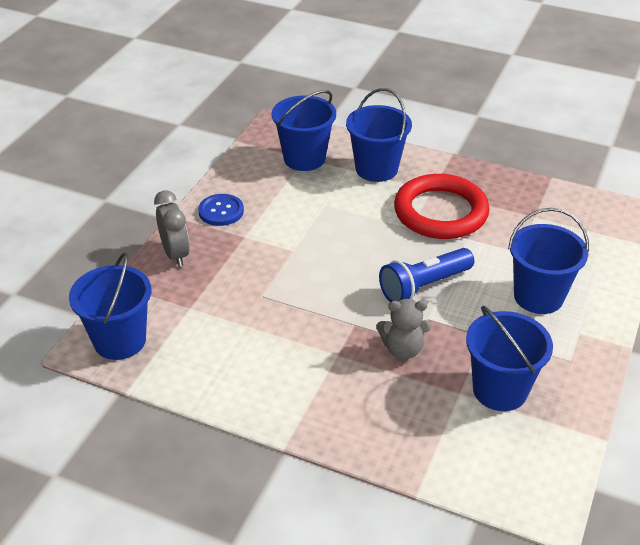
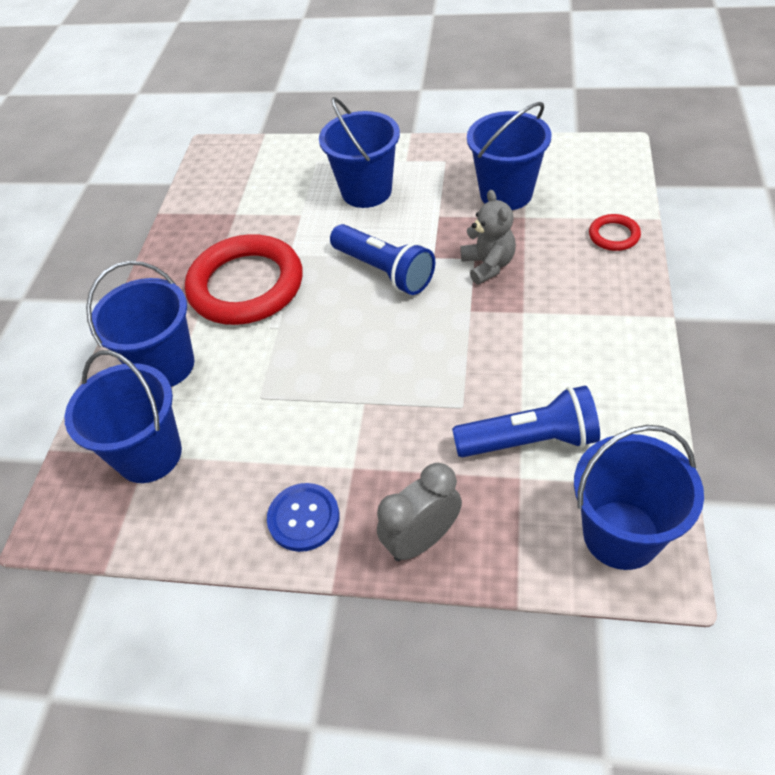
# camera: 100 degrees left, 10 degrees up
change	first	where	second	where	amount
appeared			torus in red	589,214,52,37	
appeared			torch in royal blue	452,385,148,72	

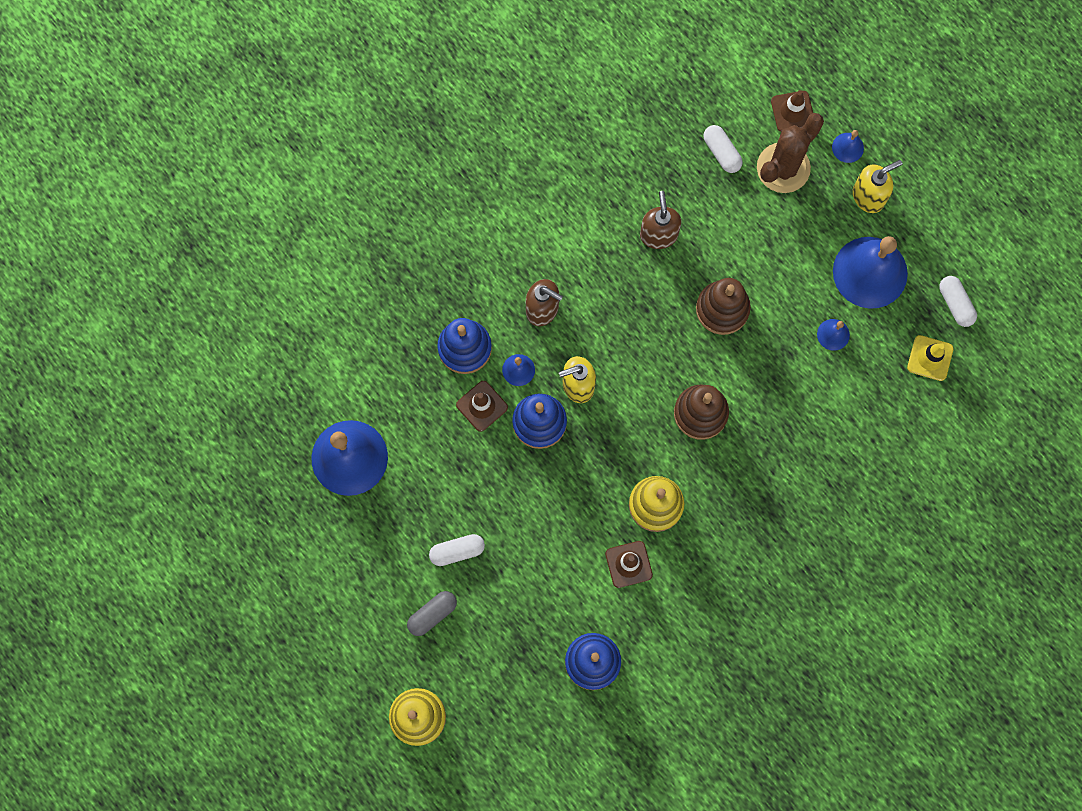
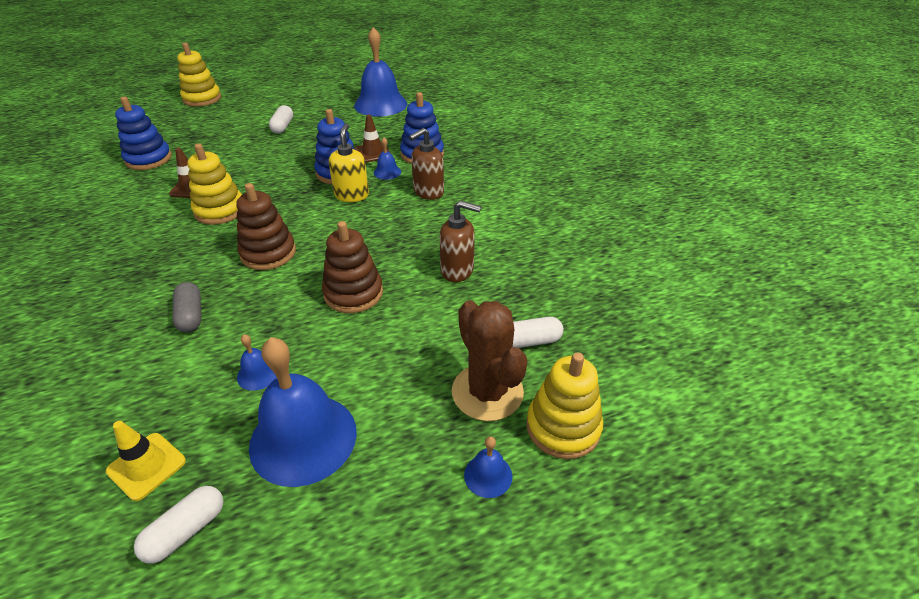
# camera: 110 degrees right, 35 degrees down
change	first	where	second	where	amount
exchanged	traffic cone in russet	771,90,42,42	stacking toy in yellow	526,352,77,107	
missing	soap pump in yellow	853,160,49,53			
spun	pill in pure white	939,276,38,51		134,486,89,78	45 degrees counterclockwise
relocated	pill in ash-grey	407,591,50,45		173,282,28,50	

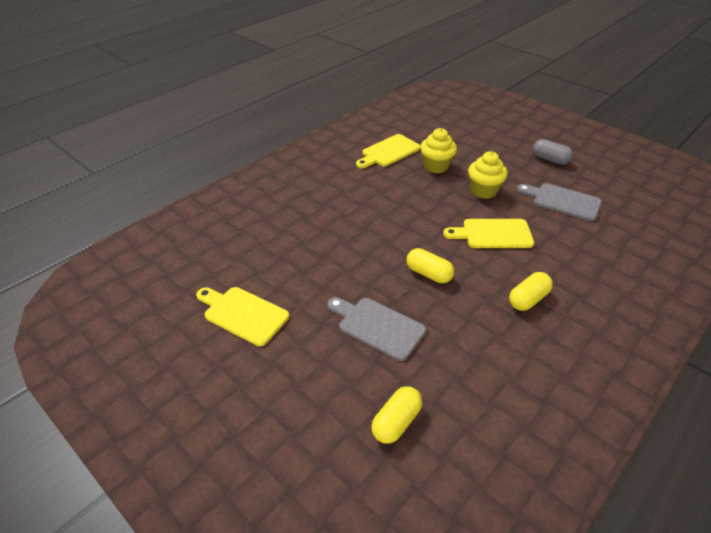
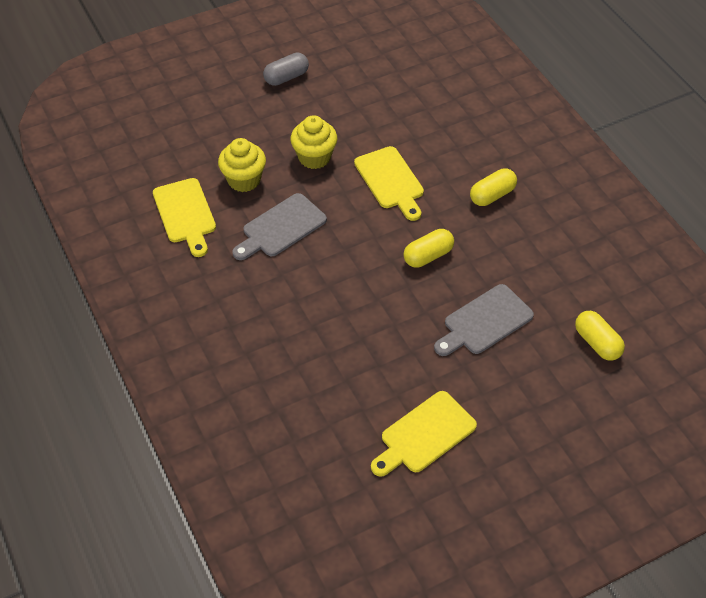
# camera: 70 degrees left, 10 degrees up
change	first	where	second	where	amount
relocated	cutting board in ash-grey	517,183,85,38		232,193,95,67	
spun	cutting board in yellow	443,219,91,29		354,146,70,75	45 degrees counterclockwise
spun	pill in yellow	509,272,44,39		470,168,47,38	75 degrees clockwise

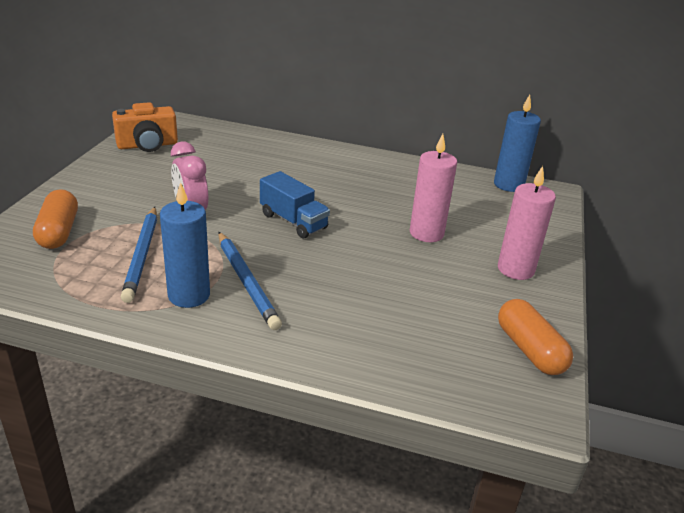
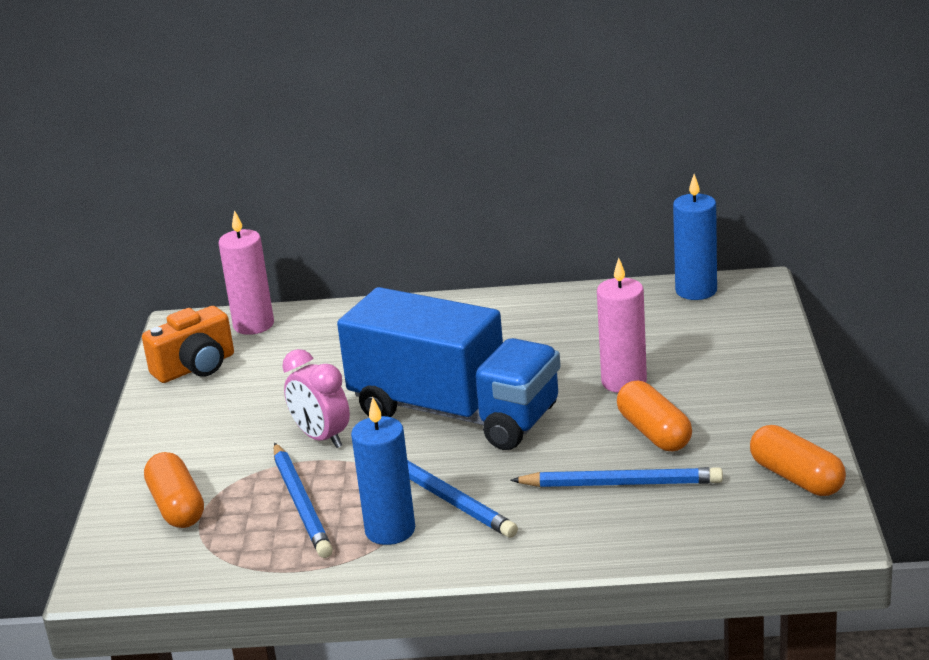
# camera: 10 degrees left, 5 degrees down
change	first	where	second	where	amount
relocated	candle in rose-pink	498,166,58,114		218,210,56,125	
size	lorry in royal blue	260,171,70,68		337,287,223,163	x2.14
appeared			pill in bright orange	617,381,75,70	
appeared			pencil in royal blue	510,467,213,20	

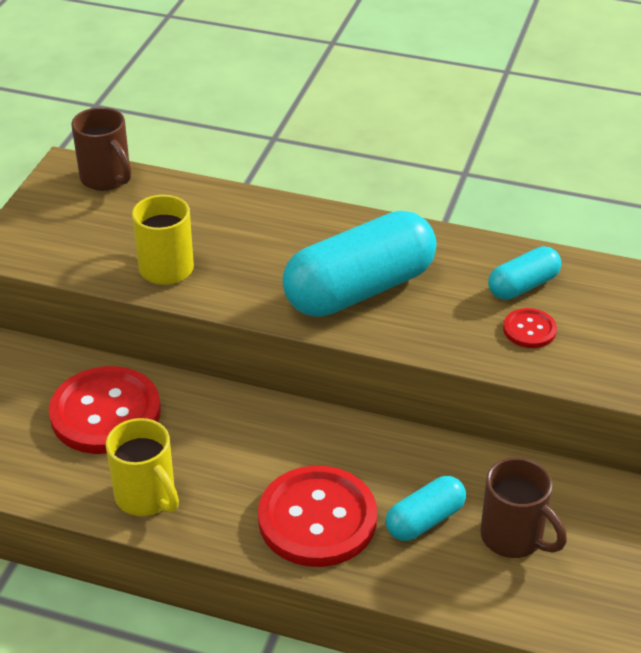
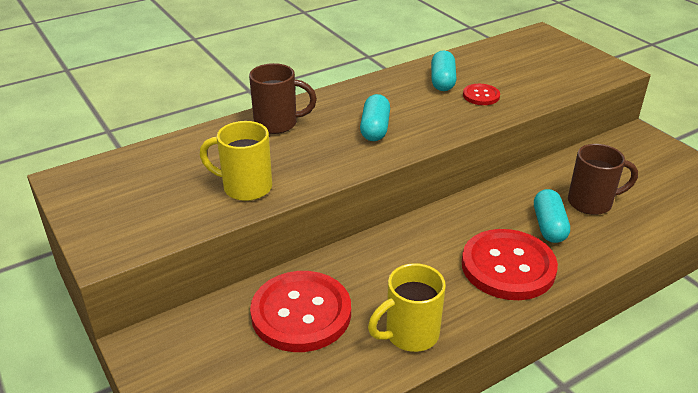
# camera: 50 degrees left, 5 degrees down
change	first	where	second	where	amount
relocated	coffee mug in russet	72,107,59,84		249,63,68,71	
size	pill in turquoise	283,211,154,106		360,94,30,47	x0.50
spun	coffee mug in yellow	106,418,73,98		368,263,78,89	150 degrees clockwise

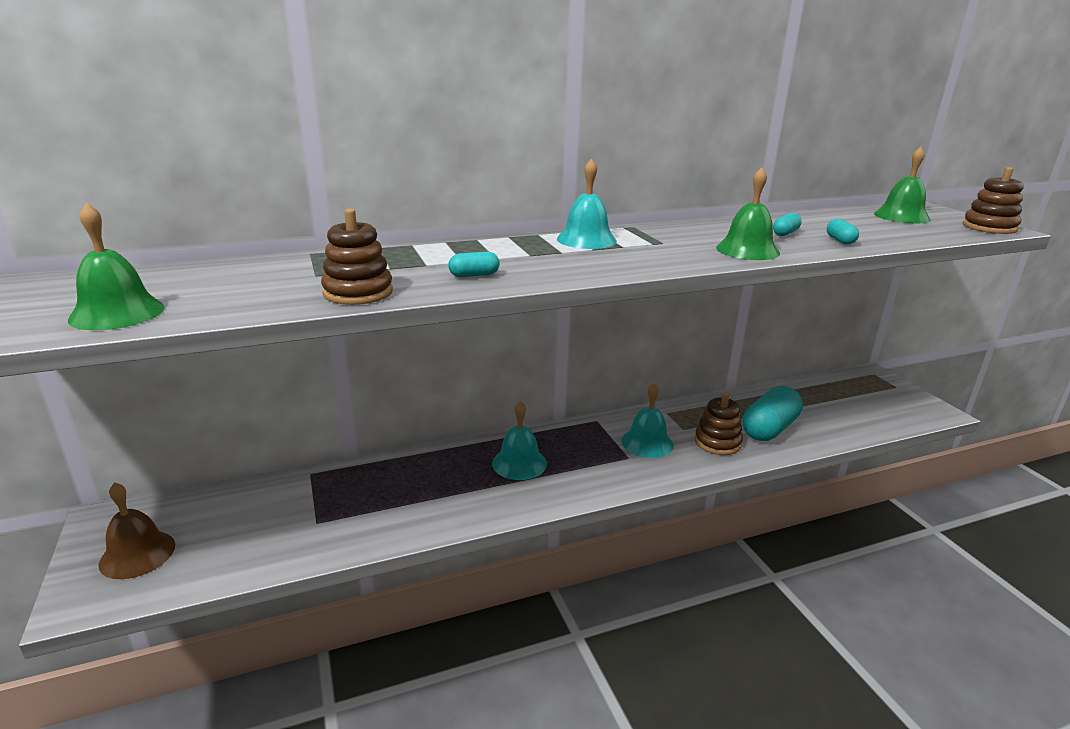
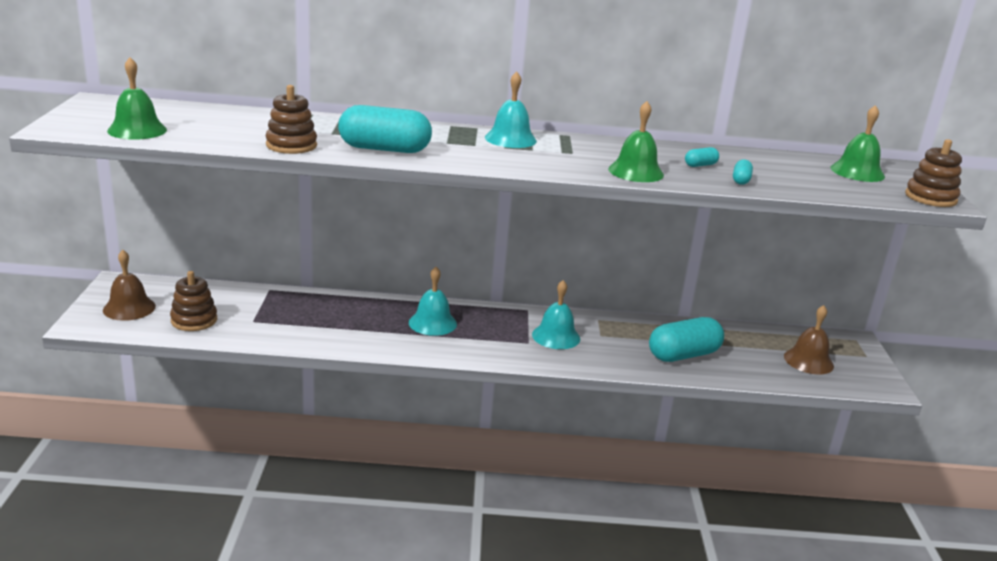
# camera: 20 degrees right, 0 degrees up
change	first	where	second	where	amount
size	pill in turquoise	448,252,52,25		338,105,94,48	x2.32
relocated	stacking toy in russet	695,392,48,63		170,271,47,60	
appeared			bell in russet	784,305,50,69	

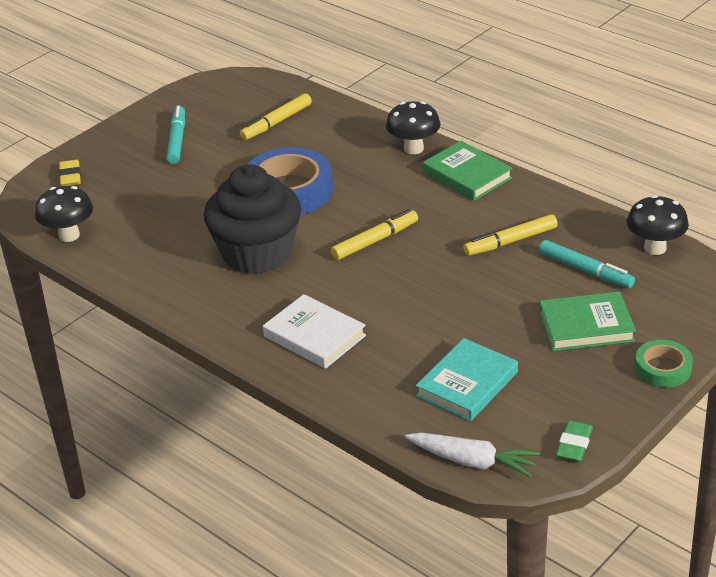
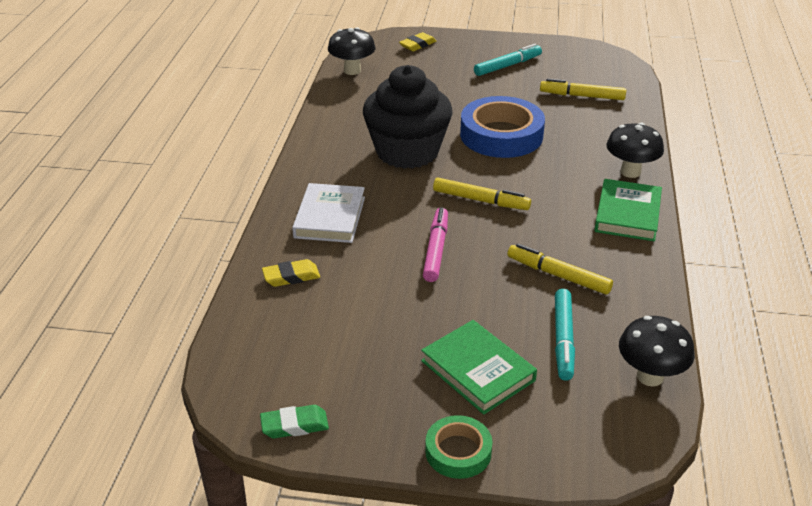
# camera: 55 degrees right, 0 degrees up
change	first	where	second	where	amount
missing	book in turquoise	416,338,102,83			
missing	toy carrot in pure white	405,433,135,45			
appeared			marker pen in rose-pink	423,207,25,75	
appeared			gum eraser in yellow	262,259,58,28	

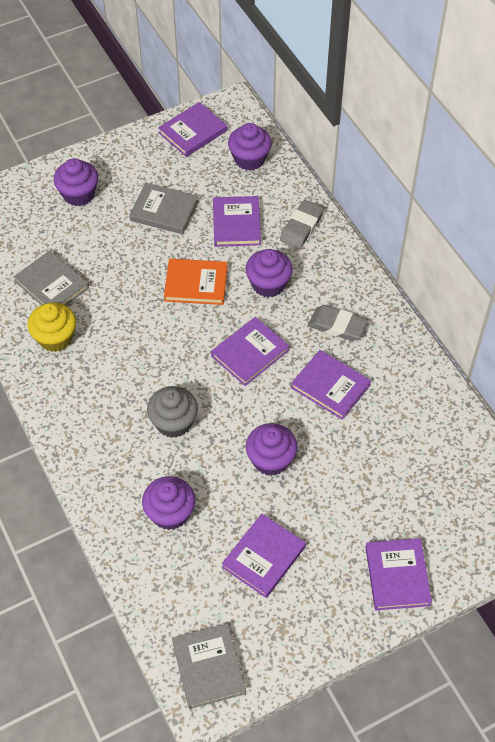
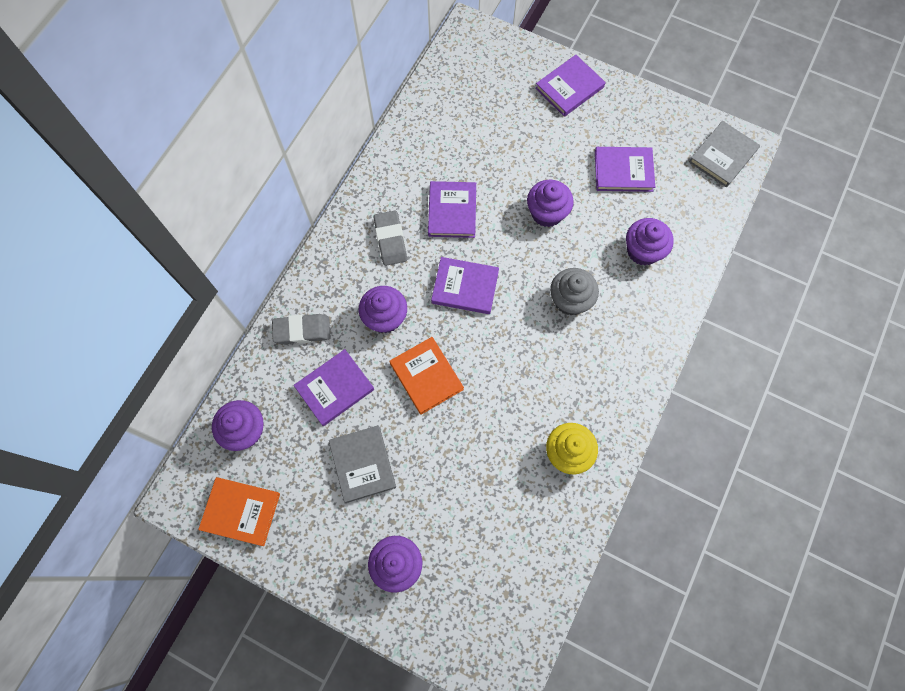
# camera: 125 degrees left, 15 degrees up
change	first	where	second	where	amount
colour	book in purple	158,102,69,55	book in bright orange	198,477,82,69	
missing	book in ash-grey	14,250,75,55			

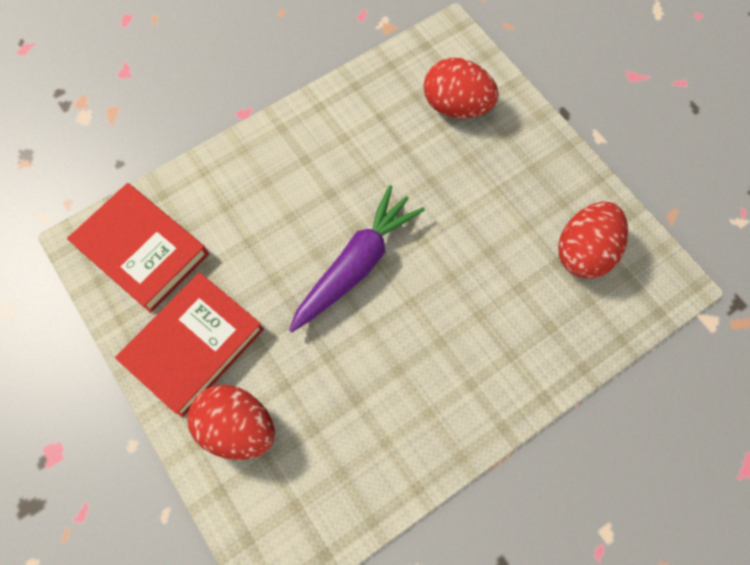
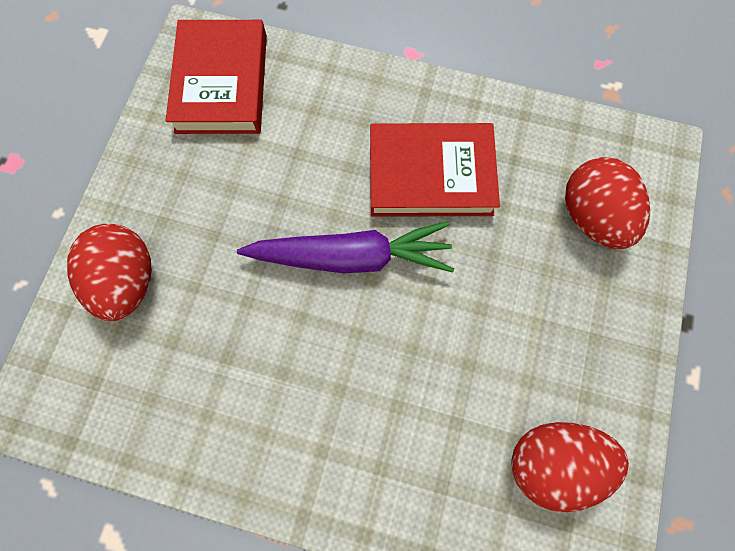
# camera: 50 degrees right, 5 degrees up
change	first	where	second	where	amount
relocated	book in red	115,272,149,145		370,123,130,94	

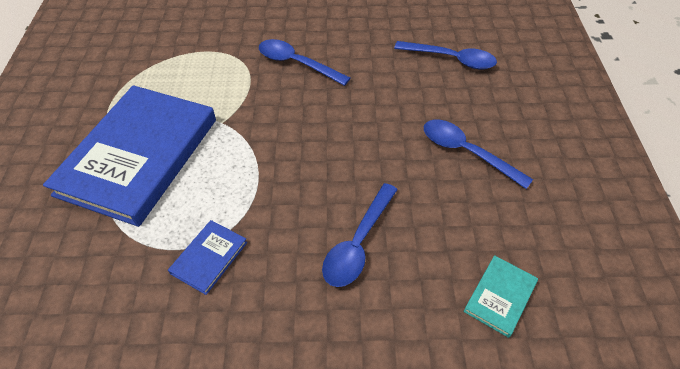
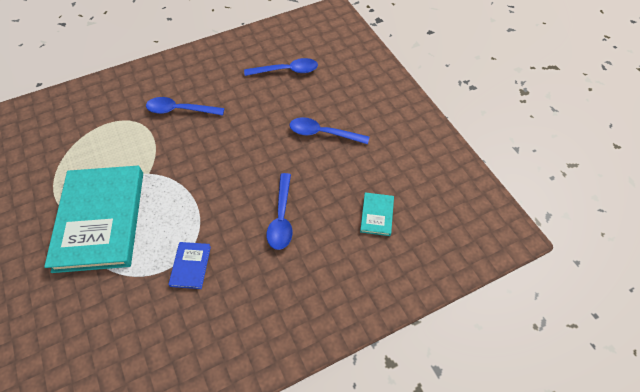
# camera: 25 degrees left, 5 degrees up
change	first	where	second	where	amount
colour	book in royal blue	43,85,173,142	book in turquoise	44,166,99,107	

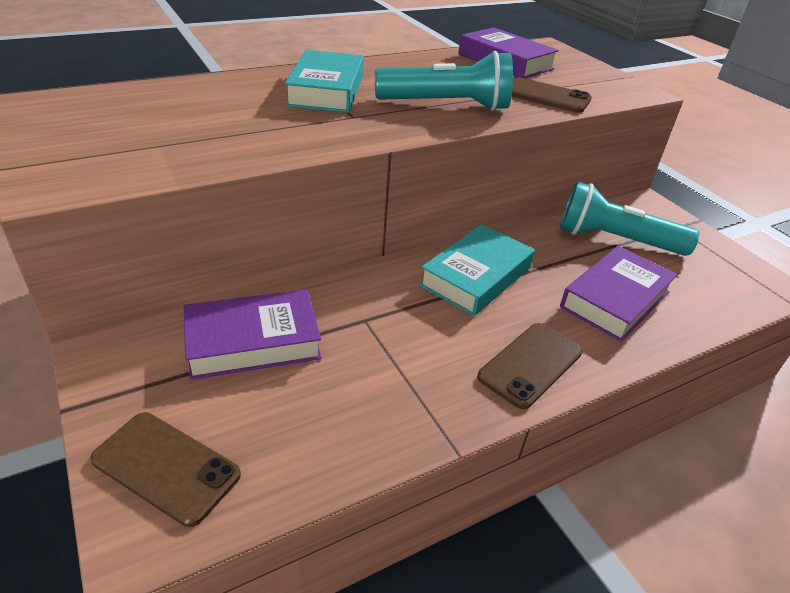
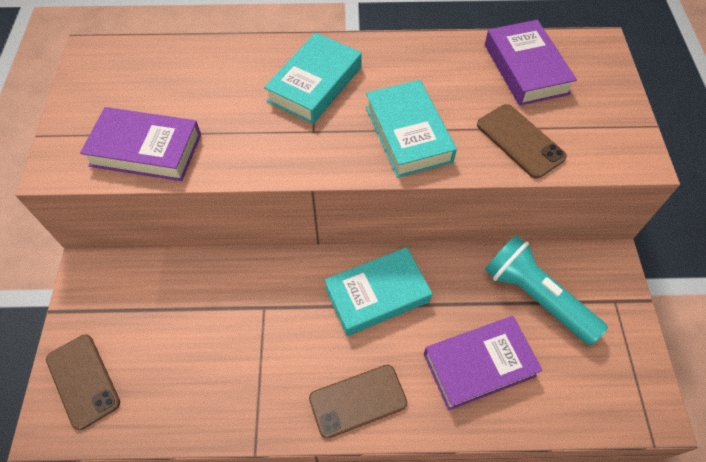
# camera: 30 degrees right, 20 degrees up
change	first	where	second	where	amount
exchanged	torch in turquoise	375,51,138,60	book in turquoise	366,80,91,98	
relocated	book in purple	184,289,138,91		80,107,121,74	

